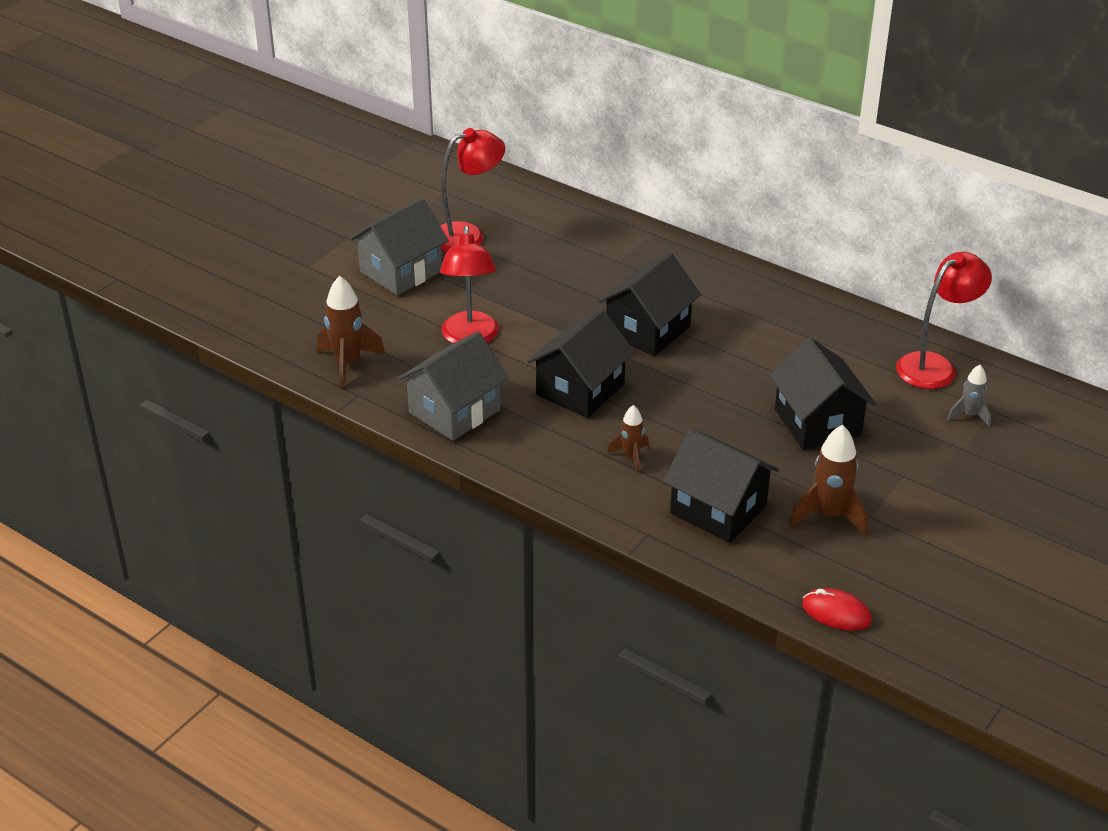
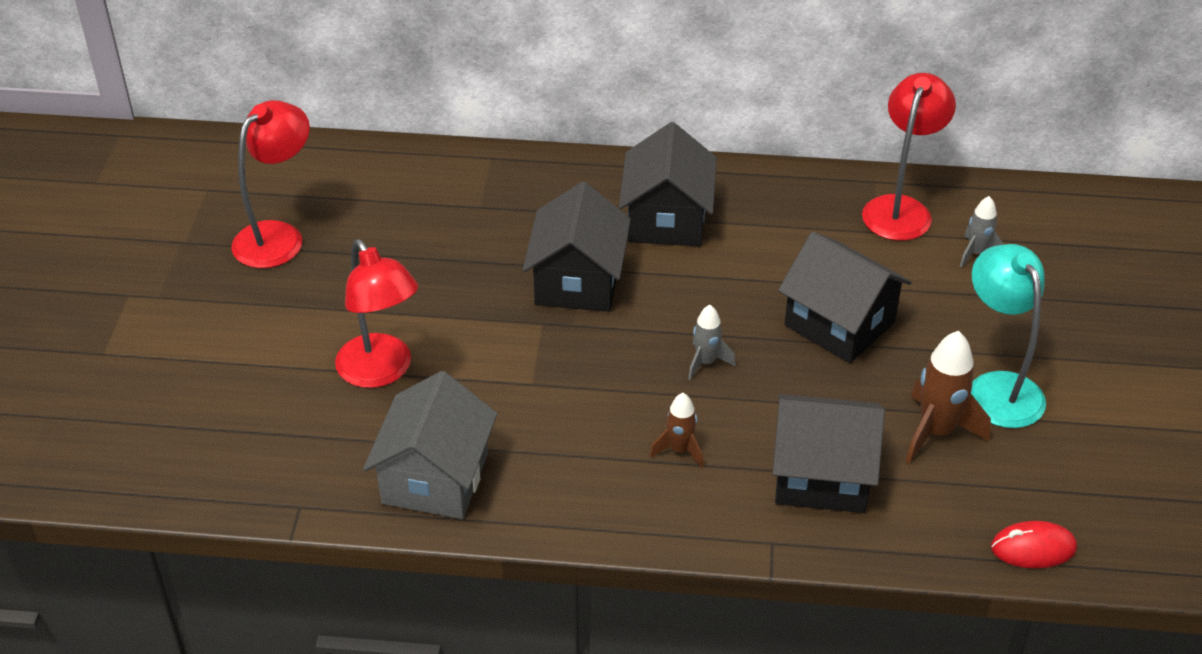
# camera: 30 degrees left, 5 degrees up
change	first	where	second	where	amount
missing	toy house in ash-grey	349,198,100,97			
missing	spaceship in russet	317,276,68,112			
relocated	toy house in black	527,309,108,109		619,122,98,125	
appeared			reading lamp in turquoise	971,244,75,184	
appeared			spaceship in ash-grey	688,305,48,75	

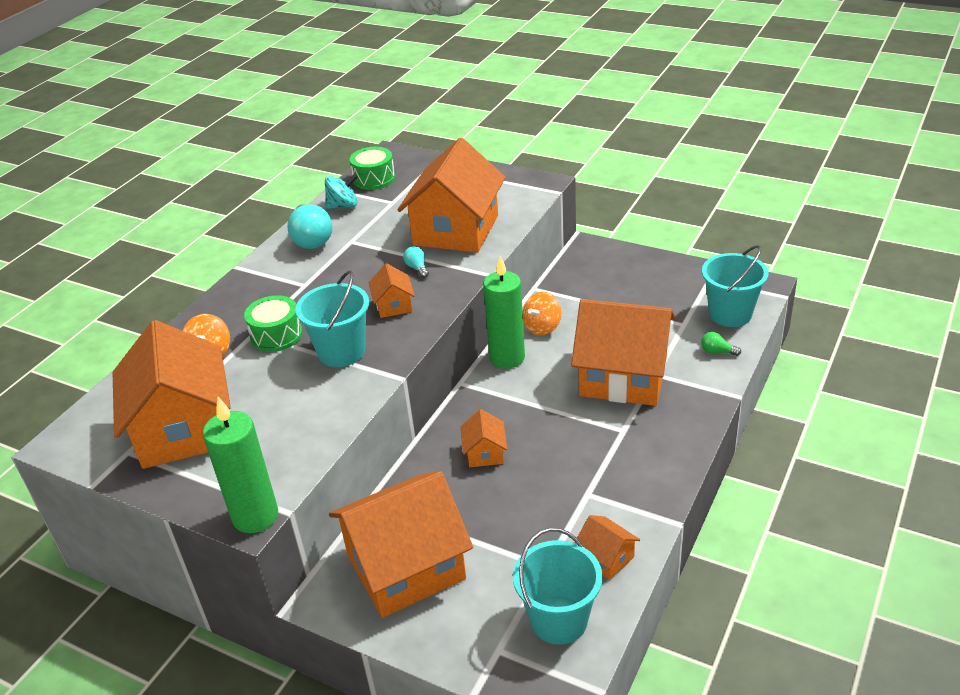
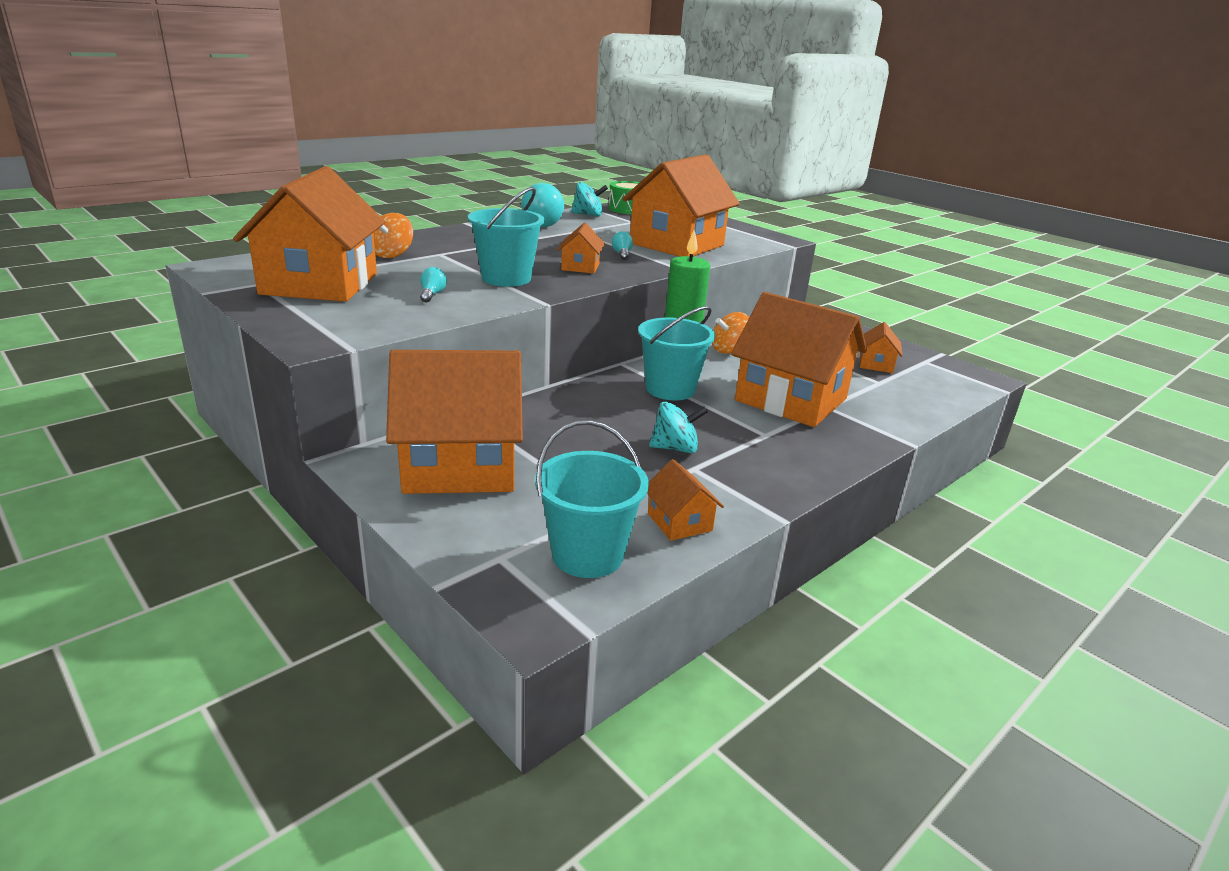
# camera: 15 degrees right, 10 degrees down
change	first	where	second	where	amount
relocated	bucket in turquoise	702,245,67,82		638,306,77,94	
missing	snare drum in green	244,295,59,57			
missing	bulb in green	701,332,40,24			
missing	candle in green	203,397,75,136			
relocated	toy house in bright orange	460,409,48,58		860,322,43,51	
appeared			bulb in turquoise	420,267,27,36	
appeared			toy top in turquoise	649,402,59,51	

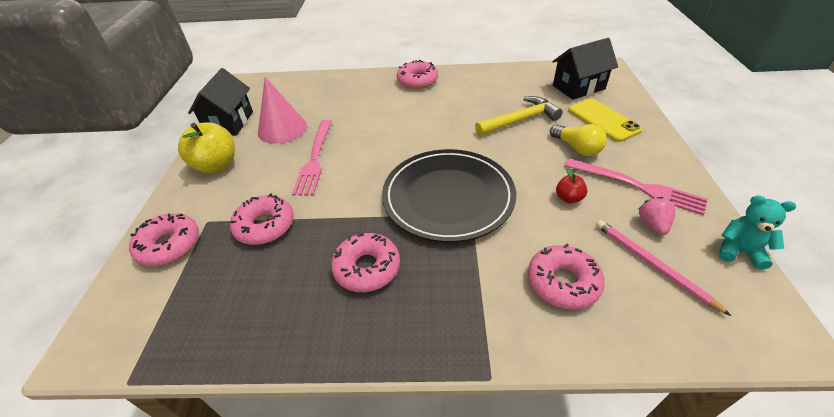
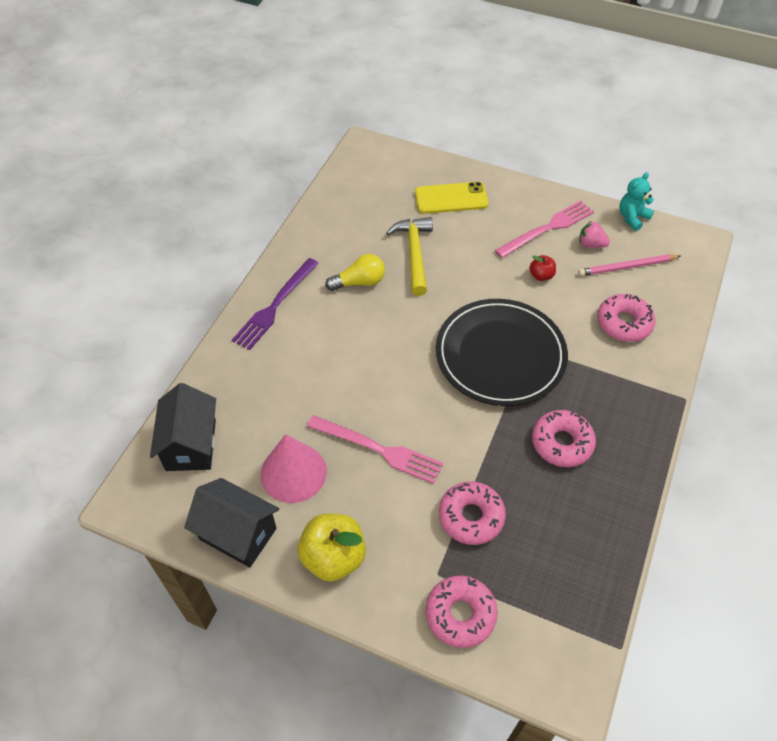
# camera: 70 degrees left, 10 degrees up
change	first	where	second	where	amount
relocated	toy house in black	552,38,66,62		150,383,66,88	
exchanged	donut in rose-pink	397,60,41,29	dinner fork in purple	232,258,87,92	
relocated	bulb in yellow	550,124,57,32		325,254,60,37	

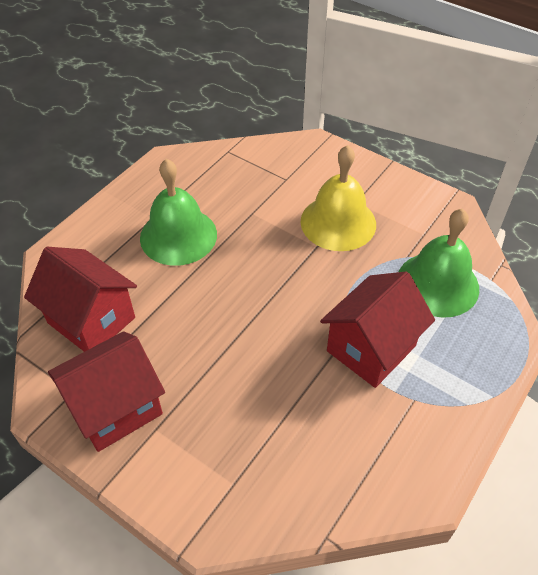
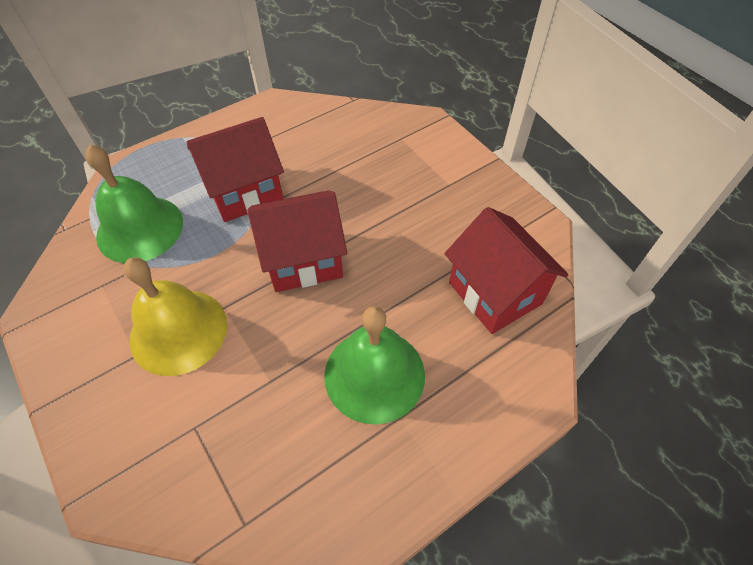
# camera: 160 degrees left, 5 degrees up
change	first	where	second	where	amount
relocated	toy house in red	48,331,117,121		247,191,100,101	

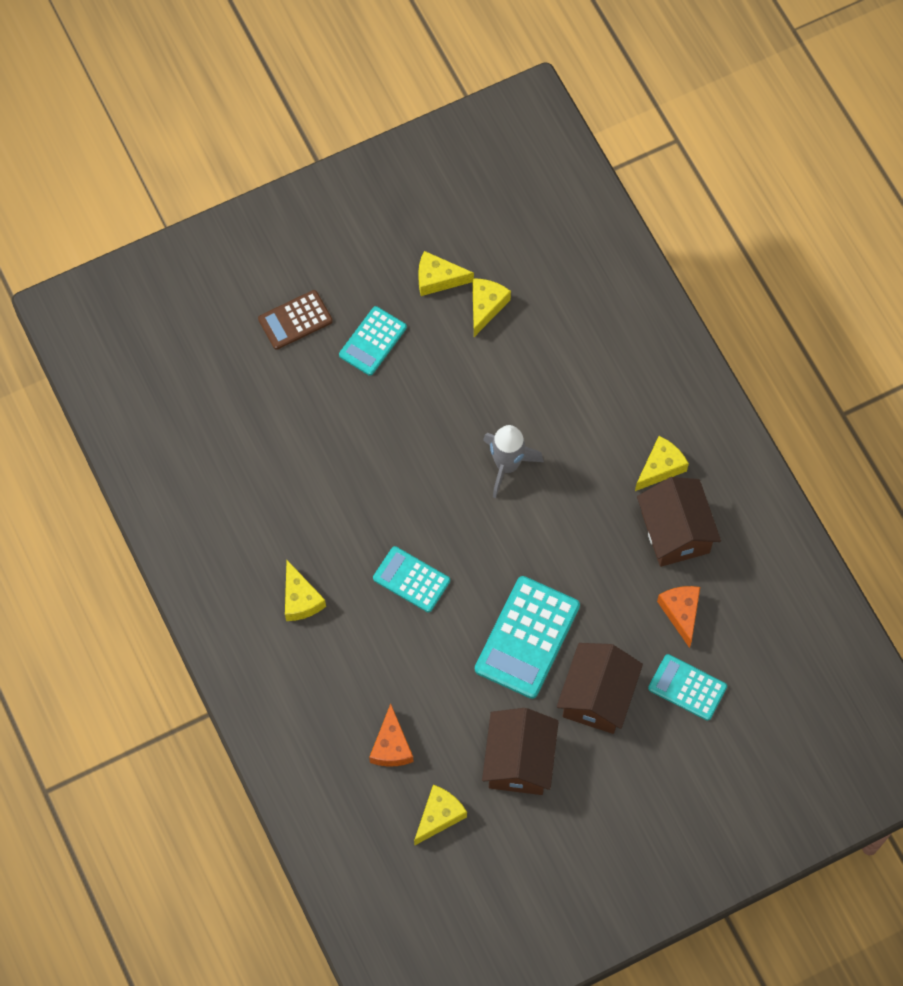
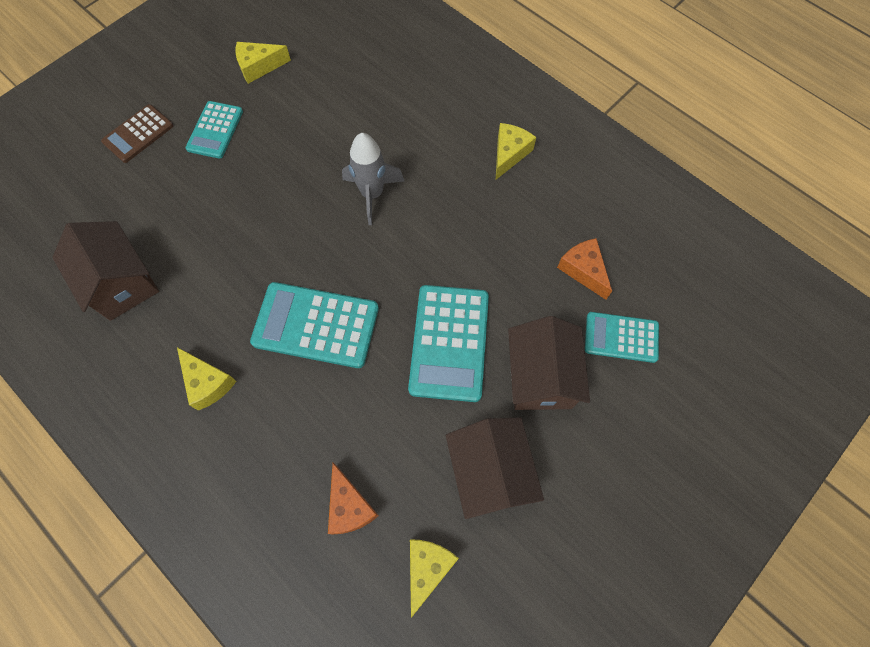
# camera: 20 degrees left, 0 degrees up
change	first	where	second	where	amount
missing	cheese in yellow	472,278,39,59			
relocated	toy house in russet	637,477,84,90		52,221,107,100	
size	calculator in turquoise	373,546,77,66		250,282,129,86	x1.62

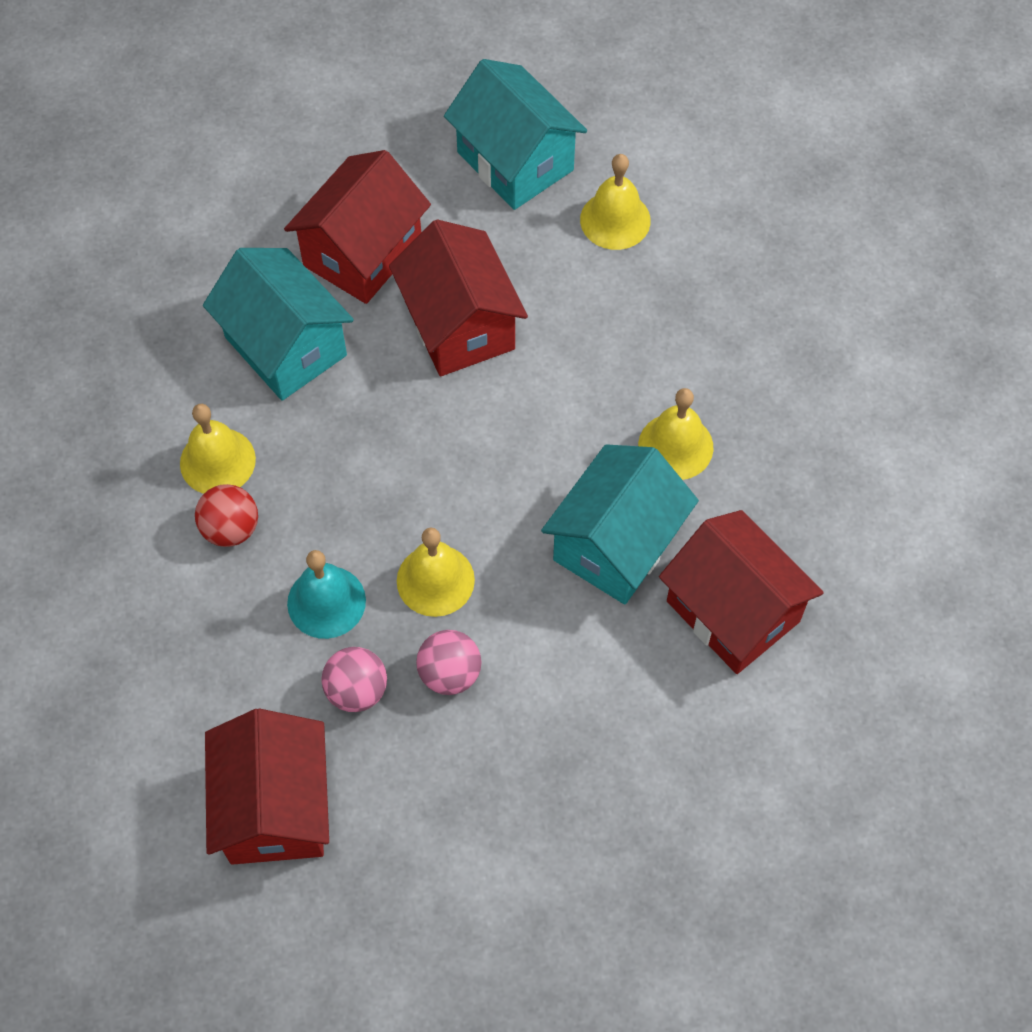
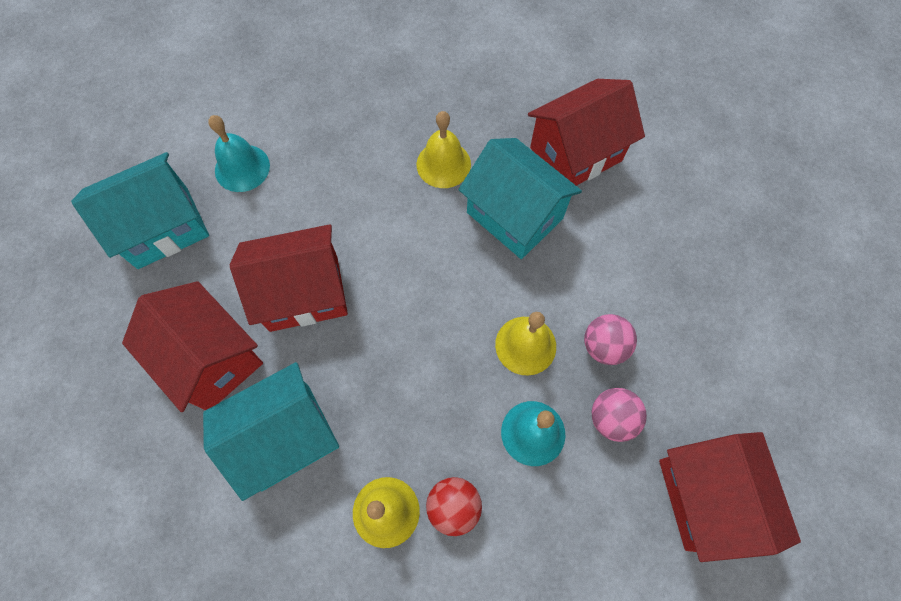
# camera: 80 degrees left, 5 degrees up
change	first	where	second	where	amount
colour	bell in yellow	580,154,71,96	bell in turquoise	208,115,62,77	
spun	toy house in red	205,709,124,156		659,432,142,130	75 degrees clockwise

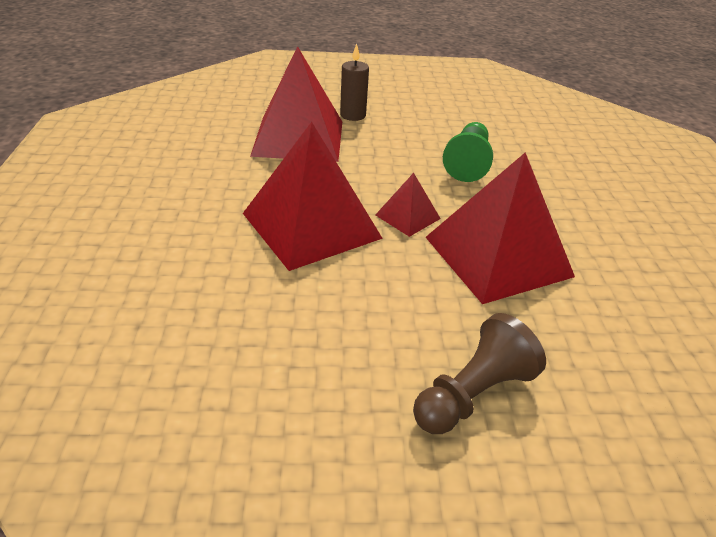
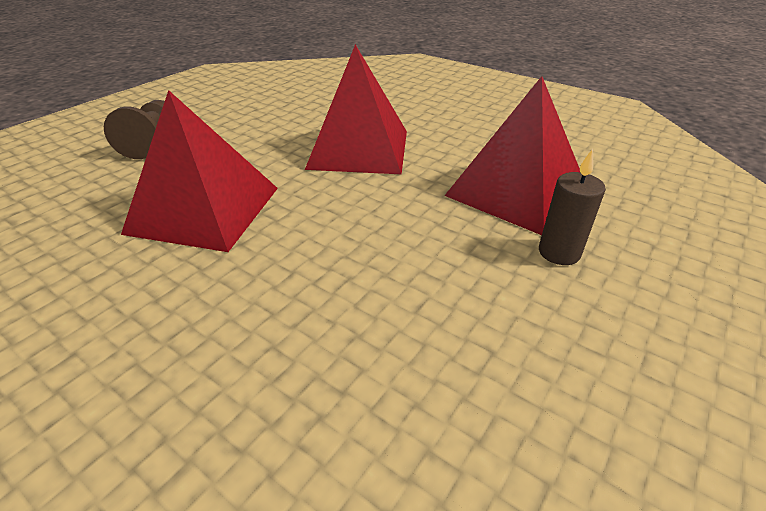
# camera: 130 degrees right, 0 degrees up
change	first	where	second	where	amount
missing	game pawn in green	443,122,50,60			
missing	pyramid shape in red	376,173,65,64			

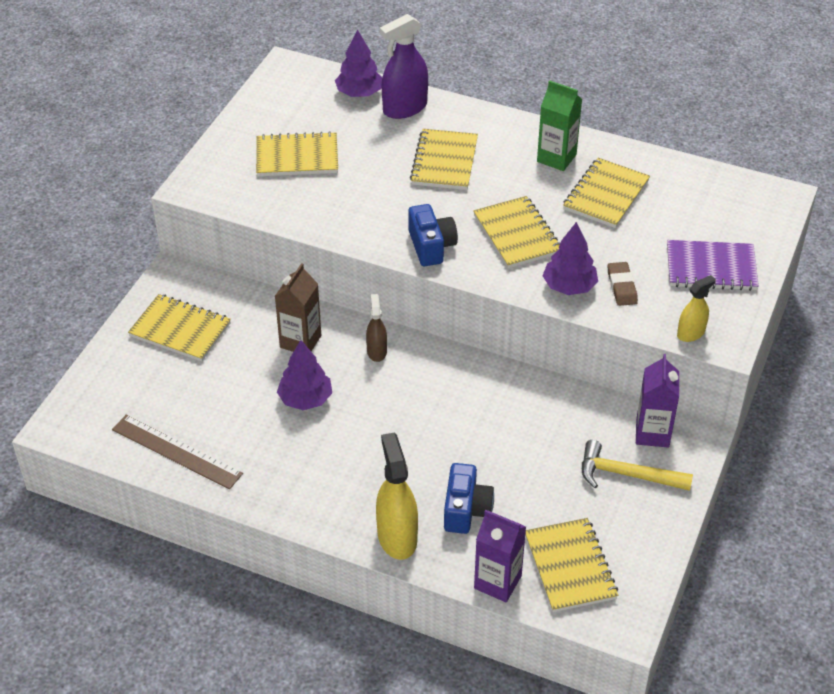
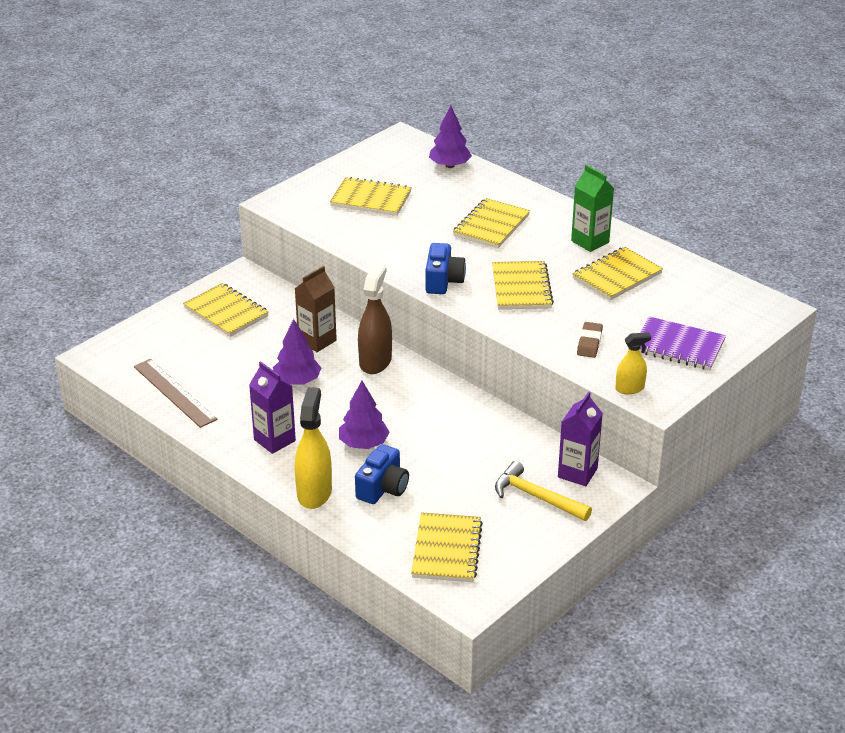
# camera: 20 degrees right, 10 degrees down
change	first	where	second	where	amount
missing	spray cleaner in purple	380,14,48,105			
relocated	toy tree in purple	543,222,55,73		339,381,51,68	
size	spray cleaner in russet	366,294,21,68		358,263,34,111	x1.74
relocated	carton in purple	474,510,52,92		249,361,47,93	

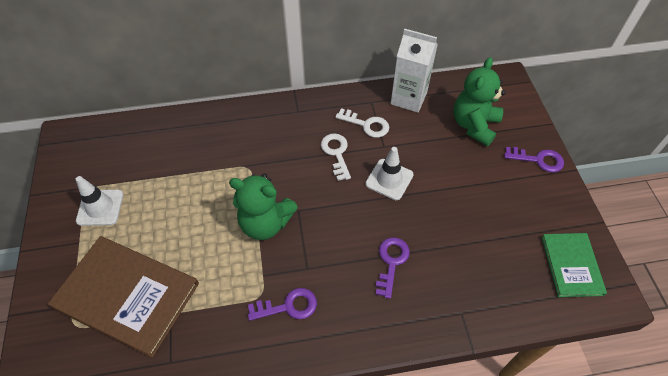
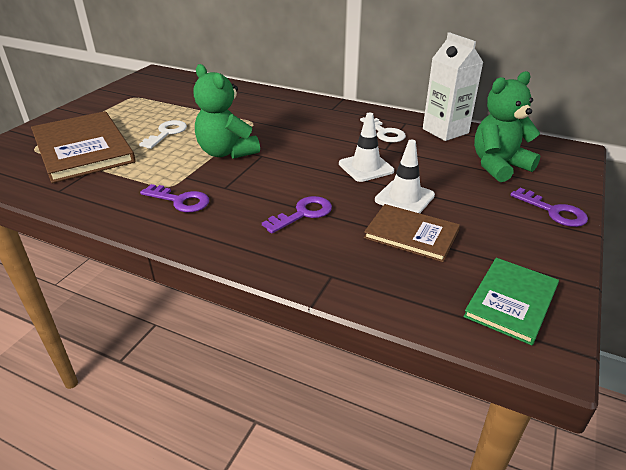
# camera: 35 degrees right, 20 degrees down
change	first	where	second	where	amount
relocated	latchkey in pure white	321,133,30,48		139,120,48,29	
relocated	traffic cone in pure white	76,176,47,50		375,140,60,73	
appeared			book in russet	364,204,96,58	

